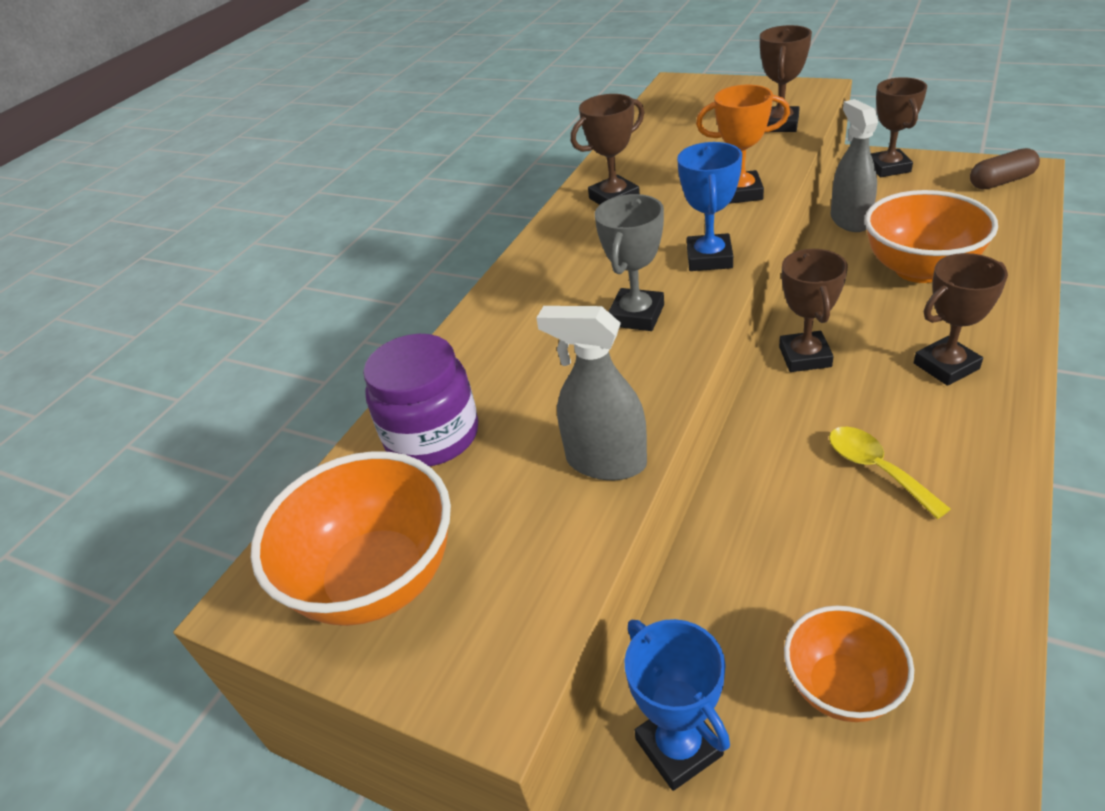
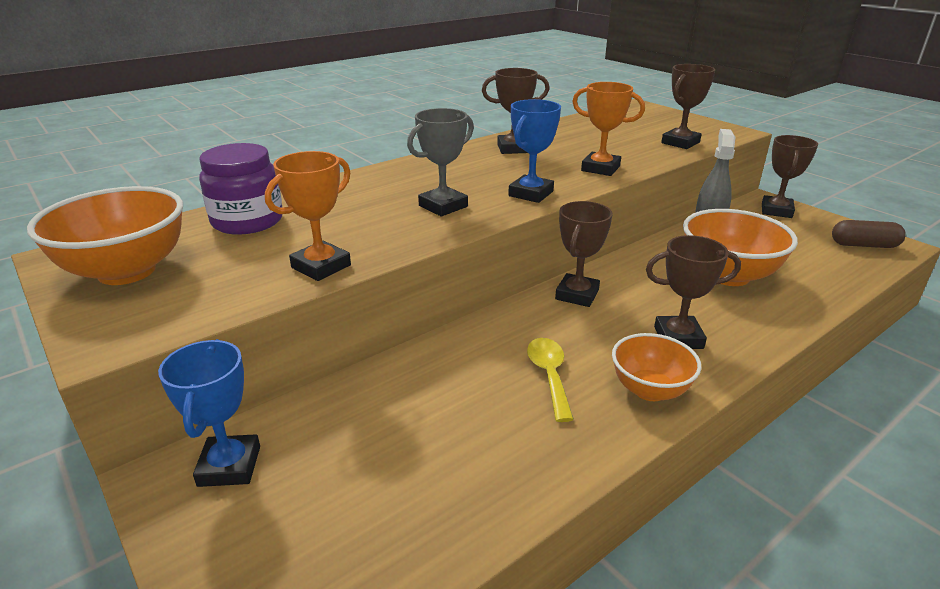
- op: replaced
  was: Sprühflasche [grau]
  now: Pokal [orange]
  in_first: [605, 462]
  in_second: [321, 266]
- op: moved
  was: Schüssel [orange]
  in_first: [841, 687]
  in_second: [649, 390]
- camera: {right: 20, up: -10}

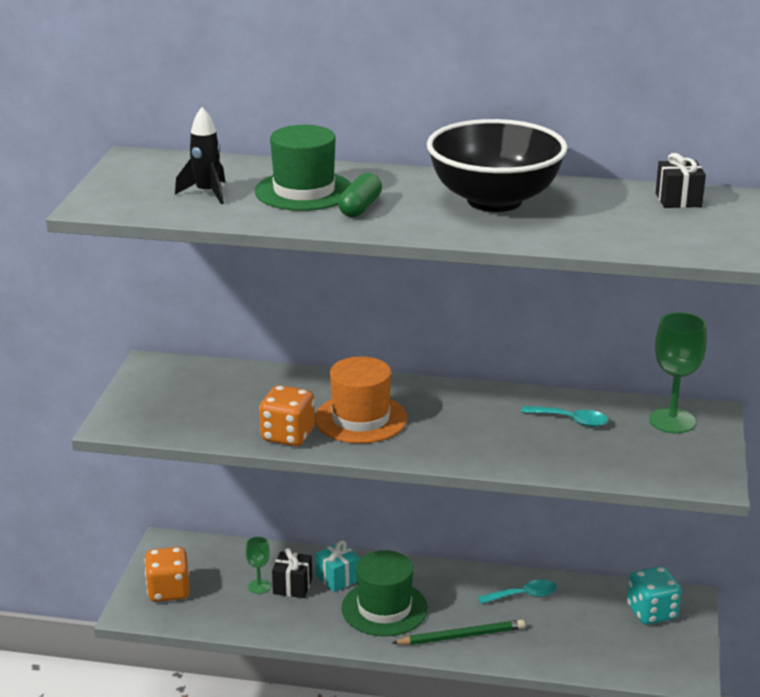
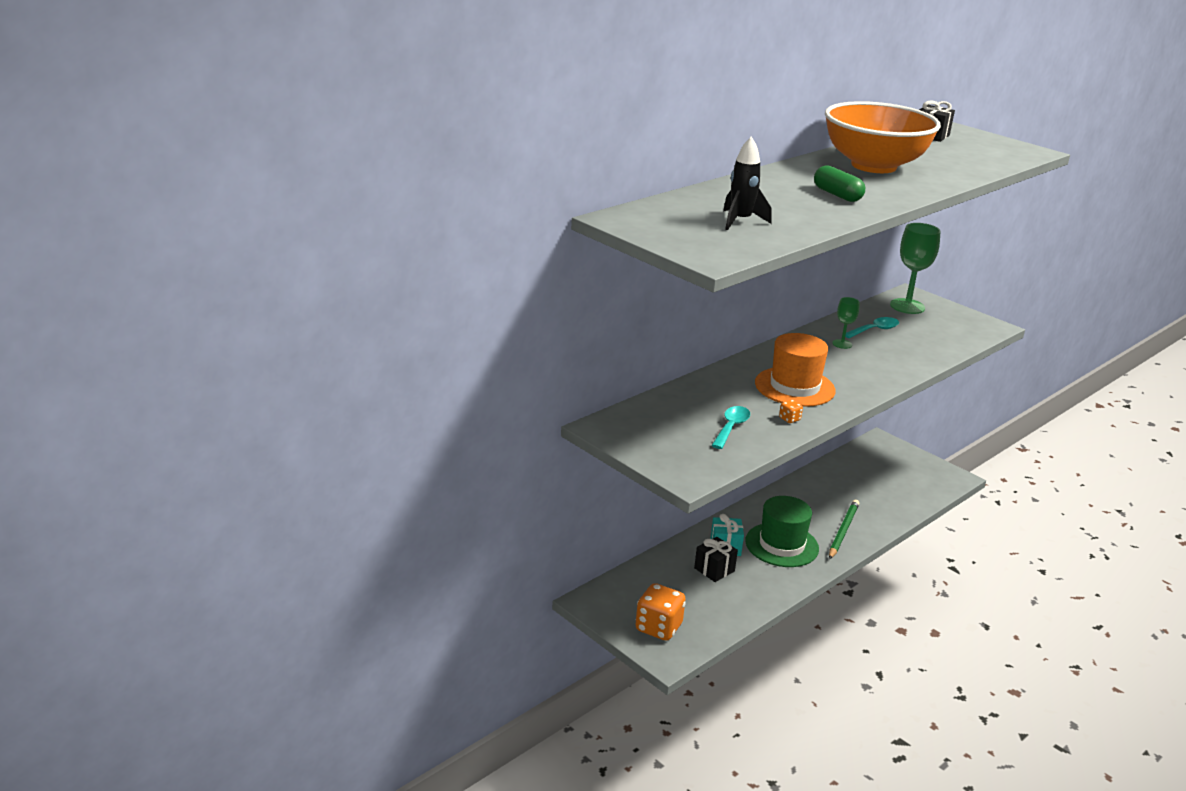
- op: moved
  was: Kelch [grün]
  in_first: [259, 586]
  in_second: [842, 344]
- op: removed
  was: Hut [grün]
  in_first: [304, 191]
- op: resized
  was: Spielwürfel [orange]
  in_first: [288, 436]
  in_second: [789, 419]
  ratio: 0.43
- op: recoloured
  was: Schüssel [schwarz]
  now: Schüssel [orange]
  in_first: [494, 201]
  in_second: [873, 166]
- op: moved
  was: Löffel [türkis]
  in_first: [523, 595]
  in_second: [731, 427]
- op: removed
  was: Spielwürfel [türkis]
  in_first: [651, 612]
- camera: {right: -55, up: 0}

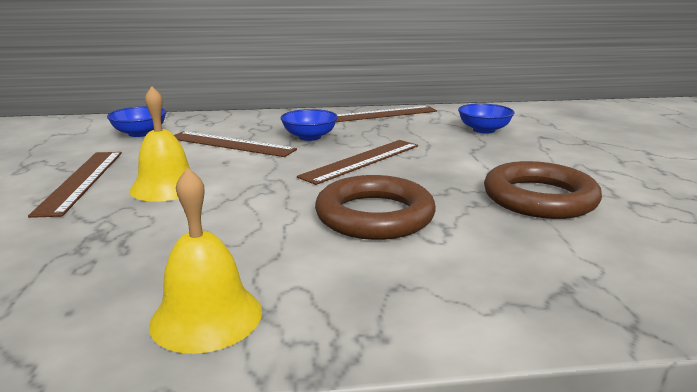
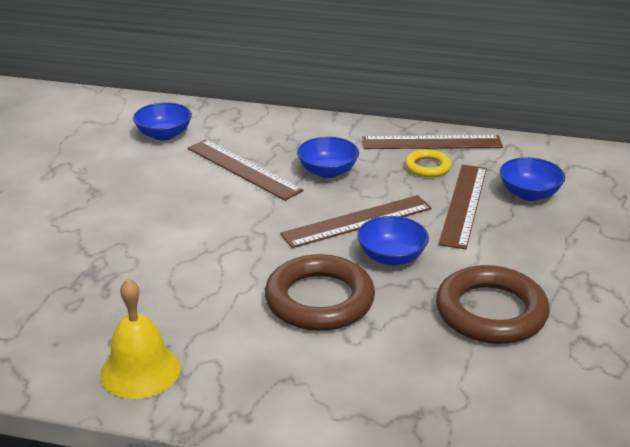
- op: moved
  was: Lineal [braun]
  in_first: [82, 181]
  in_second: [464, 205]
- op: removed
  was: Glocke [gelb]
  in_first: [166, 187]
- op: added
  now: Schüssel [blau]
  in_second: [391, 257]
- op: added
  now: Ring [gelb]
  in_second: [427, 167]
- camera: {right: 20, up: 10}

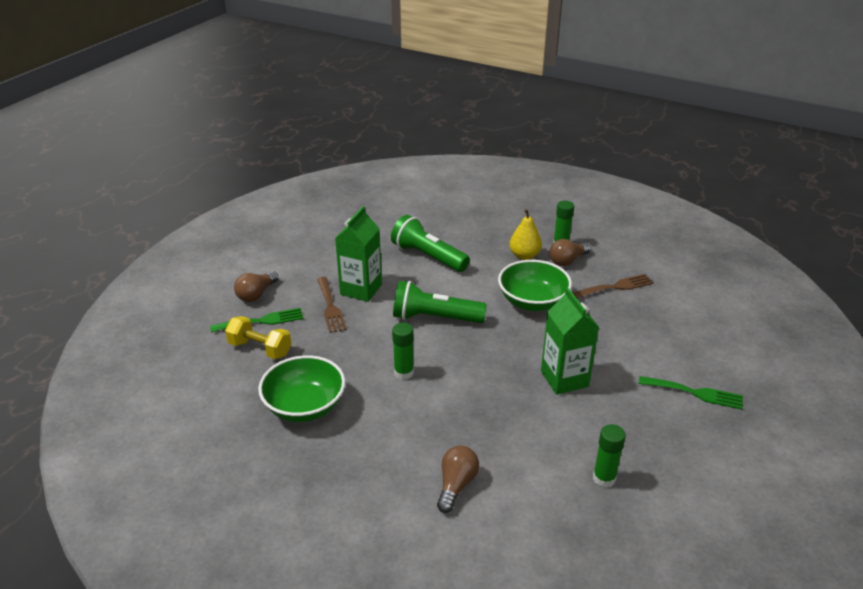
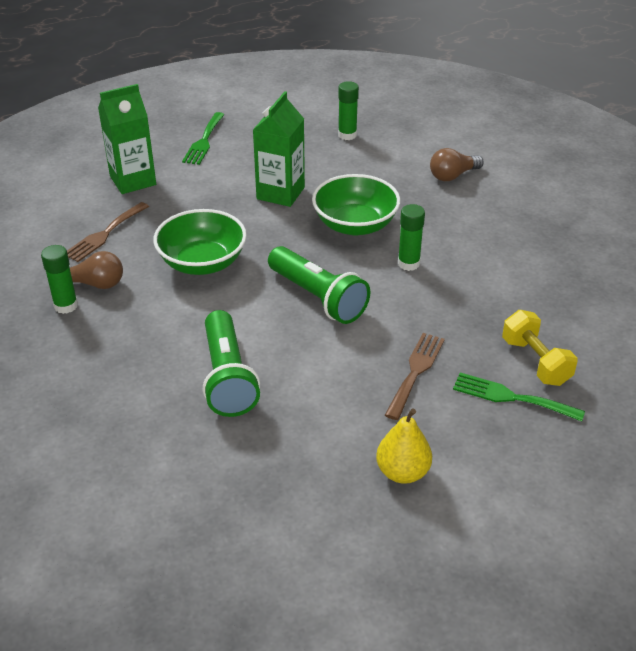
- op: removed
  was: Glühbirne [braun]
  in_first: [256, 294]
- op: moved
  was: Schüssel [grün]
  in_first: [305, 406]
  in_second: [355, 225]
- op: moved
  was: Getränkekarton [grün]
  in_first: [361, 289]
  in_second: [133, 180]
- op: moved
  was: Birne [gelb]
  in_first: [524, 255]
  in_second: [402, 472]
- op: turned
  was: Gabel [braun]
  in_first: [616, 287]
  in_second: [104, 234]
  clockwise: -75
- op: turned
  was: Gabel [grün]
  in_first: [695, 393]
  in_second: [204, 141]
  clockwise: -135
- camera: {right: -140, up: 5}

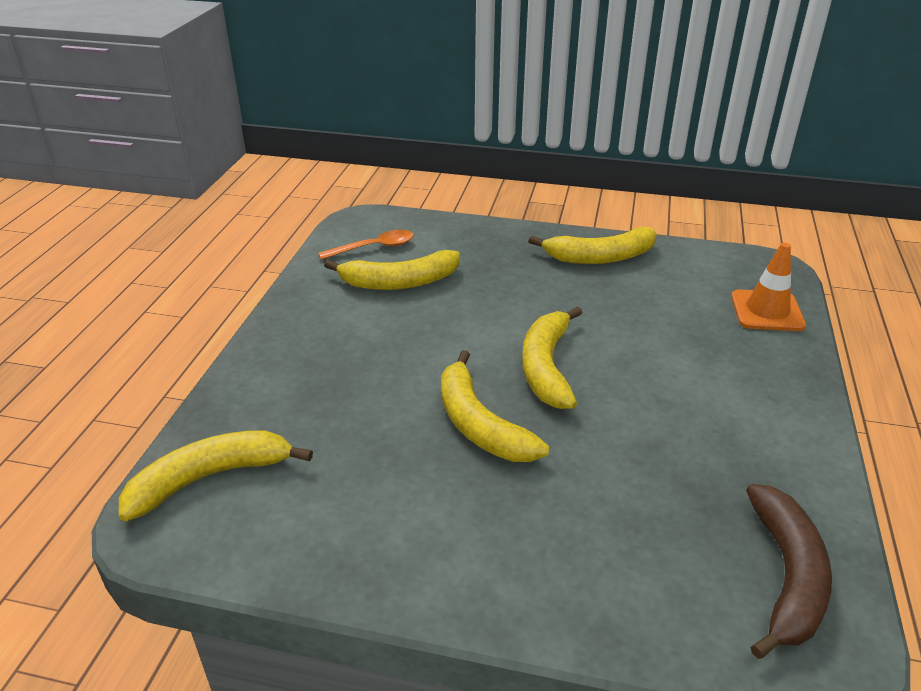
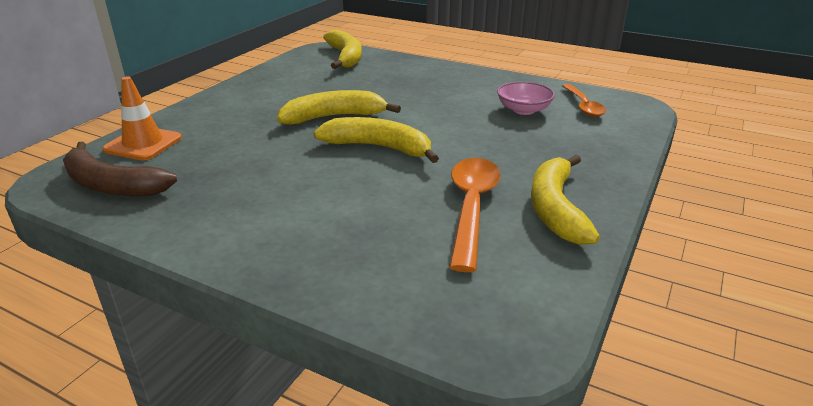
- op: replaced
  was: Banane [gelb]
  now: Schüssel [rosa]
  in_first: [399, 282]
  in_second: [523, 110]
- op: moved
  was: Leitkegel [orange]
  in_first: [767, 311]
  in_second: [143, 144]
- op: added
  now: Löffel [orange]
  in_second: [471, 207]
- camera: {right: 105, up: -5}

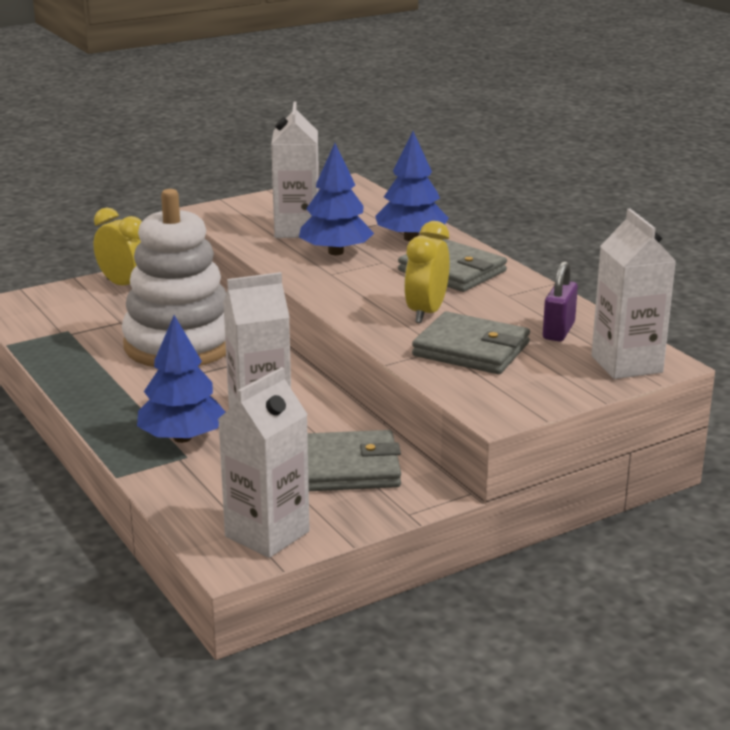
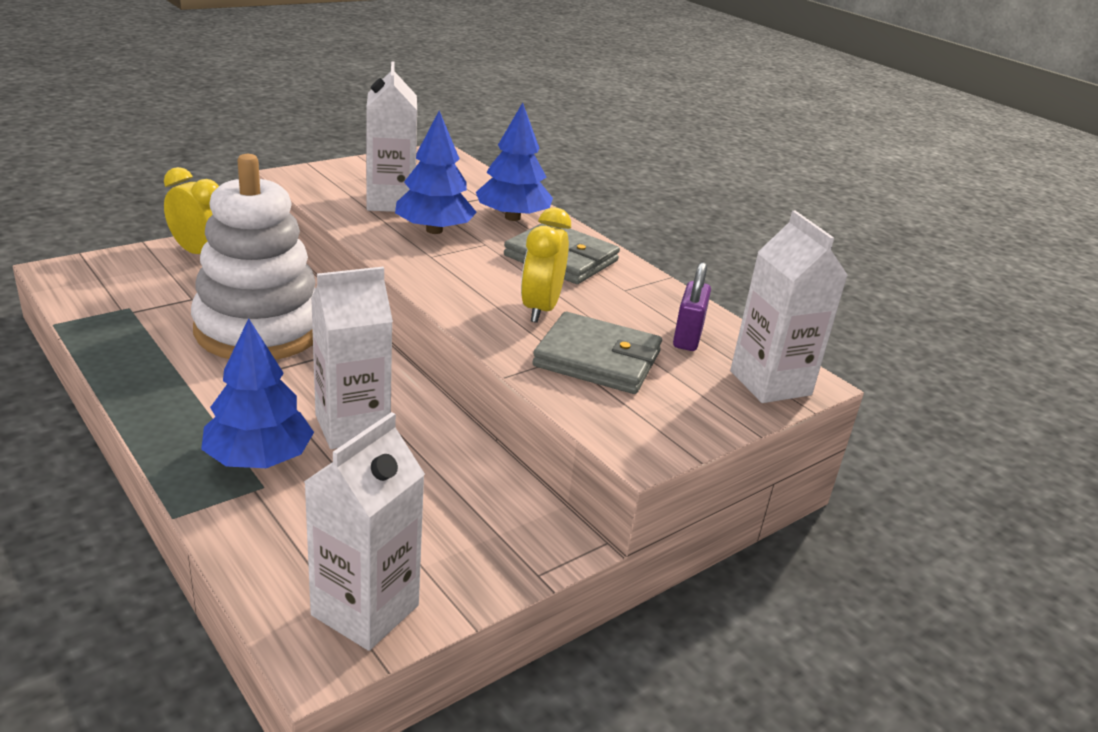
- op: removed
  was: Geldbörse [grau]
  in_first: [346, 468]
- camera: {right: -10, up: 5}

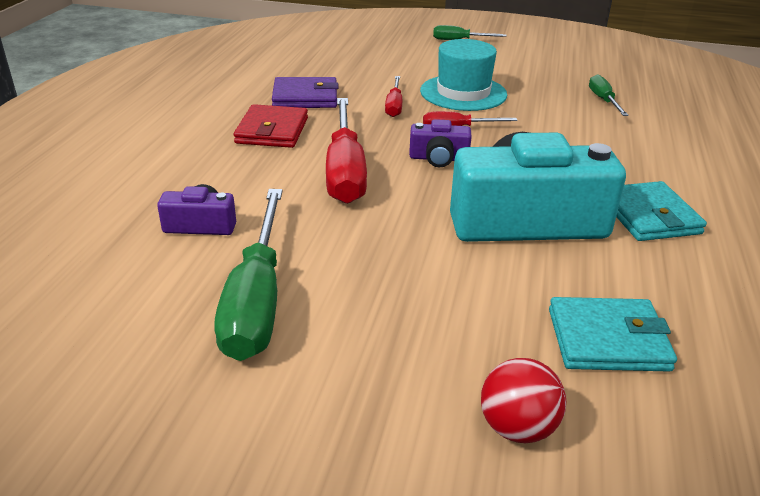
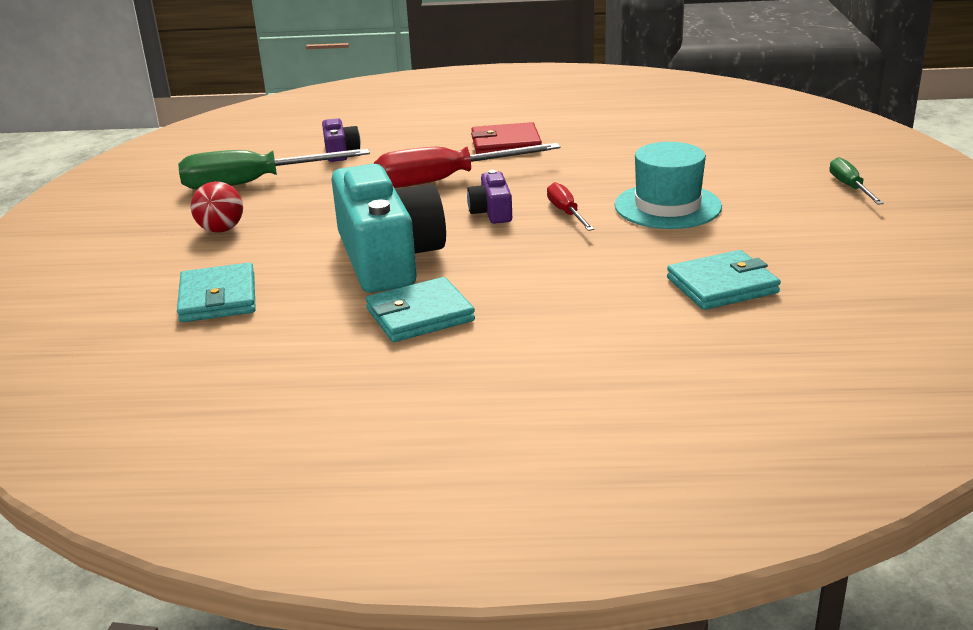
- op: removed
  was: Geldbörse [lila]
  in_first: [305, 97]
- op: removed
  was: Schraubenzieher [rot]
  in_first: [394, 106]
- op: moved
  was: Ball [rot]
  in_first: [517, 428]
  in_second: [221, 230]
- op: replaced
  was: Schraubenzieher [grün]
  now: Geldbörse [türkis]
  in_first: [603, 100]
  in_second: [722, 285]
- camera: {right: 80, up: -5}

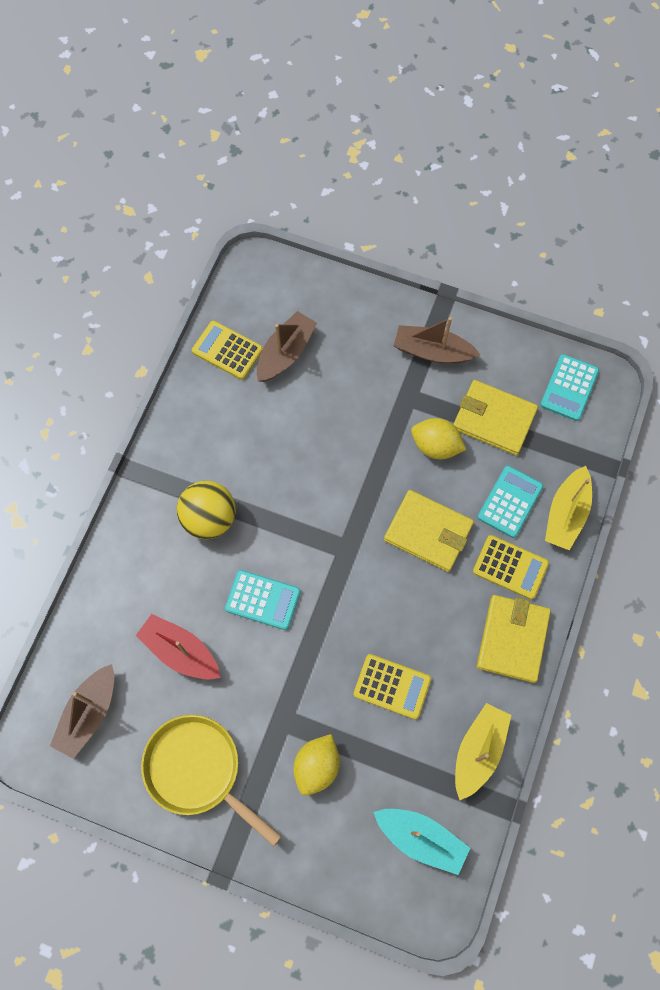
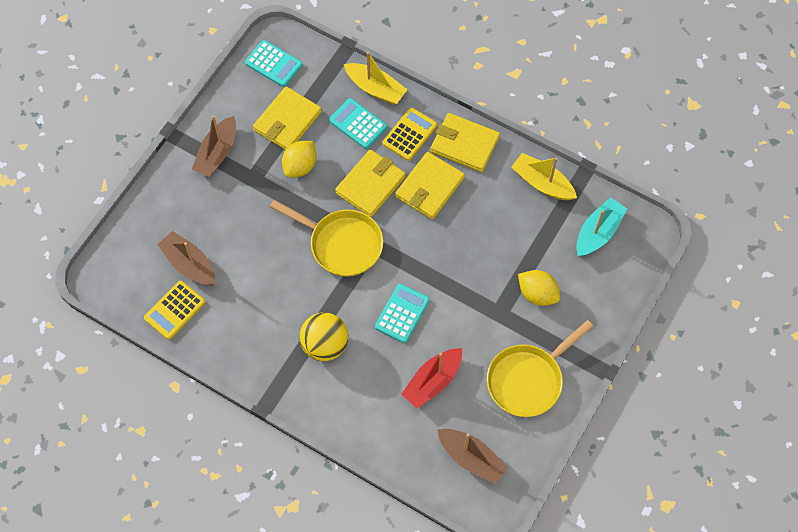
- op: removed
  was: Taschenrechner [gelb]
  in_first: [392, 686]
- op: added
  now: Pfanne [gelb]
  in_second: [341, 244]
- op: added
  now: Geldbörse [gelb]
  in_second: [429, 187]
- camera: {right: -80, up: -5}

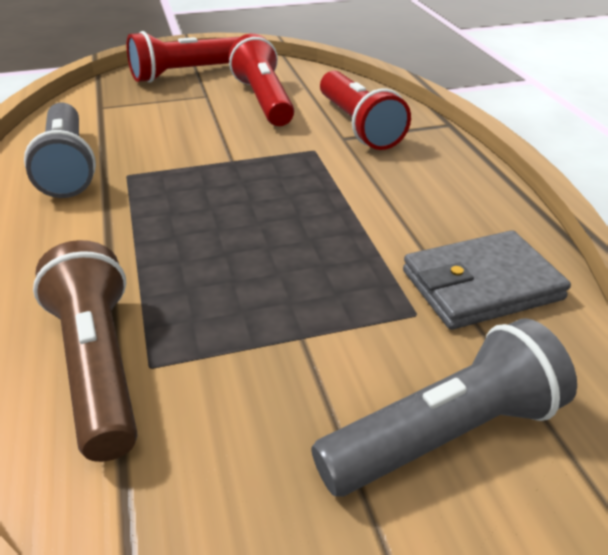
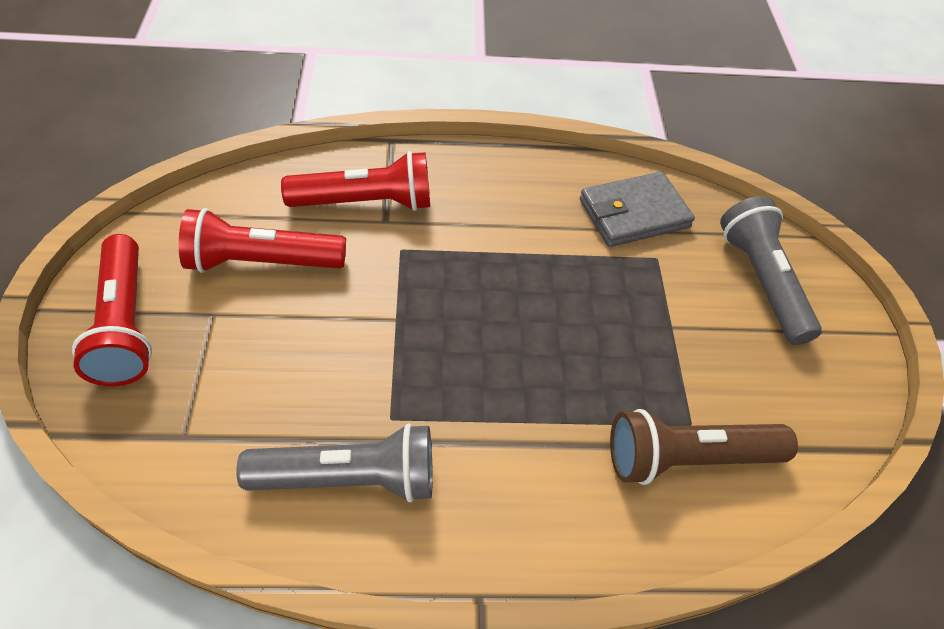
- op: turned
  was: Geldbörse [grau]
  in_first: [481, 285]
  in_second: [634, 213]
  clockwise: 75
- camera: {right: -80, up: 15}

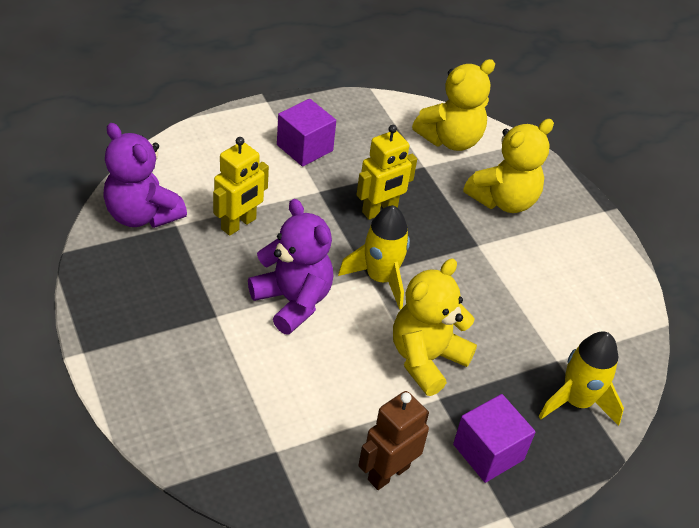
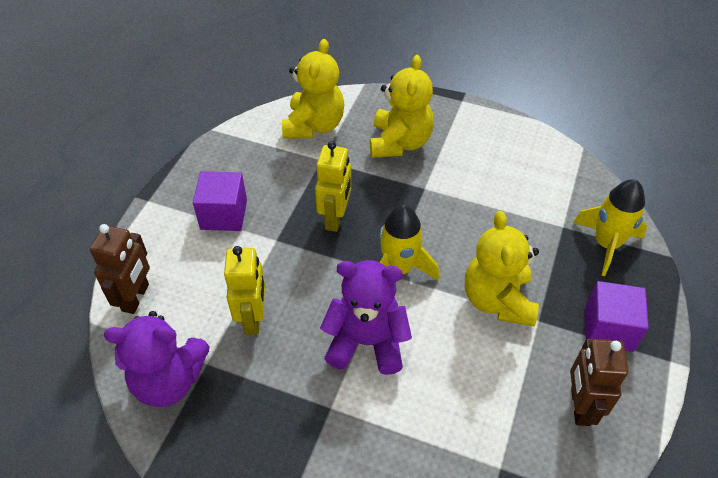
- op: added
  now: Roboter [braun]
  in_second: [136, 298]
- camera: {right: -40, up: 5}

